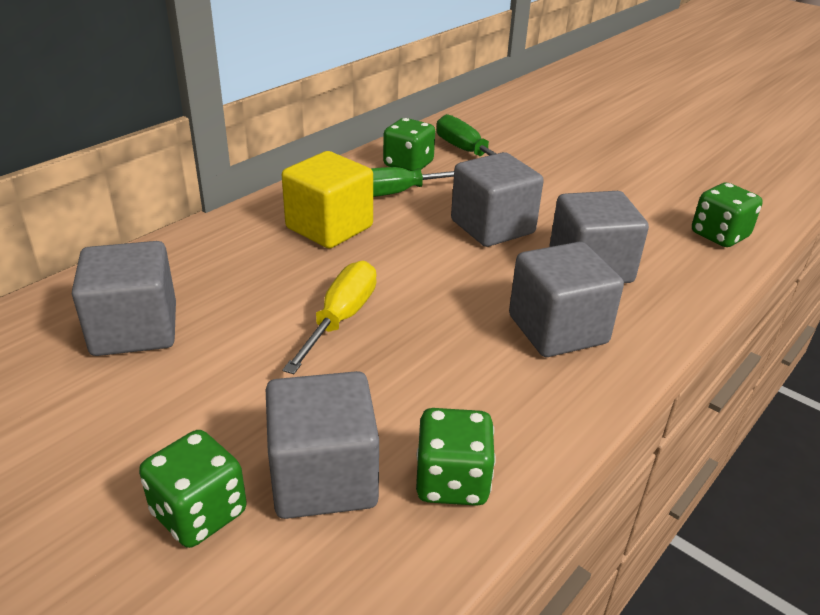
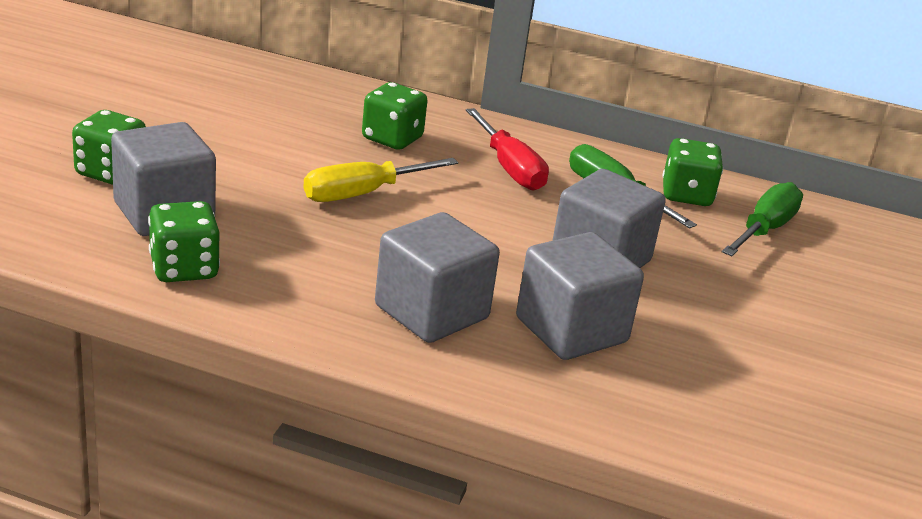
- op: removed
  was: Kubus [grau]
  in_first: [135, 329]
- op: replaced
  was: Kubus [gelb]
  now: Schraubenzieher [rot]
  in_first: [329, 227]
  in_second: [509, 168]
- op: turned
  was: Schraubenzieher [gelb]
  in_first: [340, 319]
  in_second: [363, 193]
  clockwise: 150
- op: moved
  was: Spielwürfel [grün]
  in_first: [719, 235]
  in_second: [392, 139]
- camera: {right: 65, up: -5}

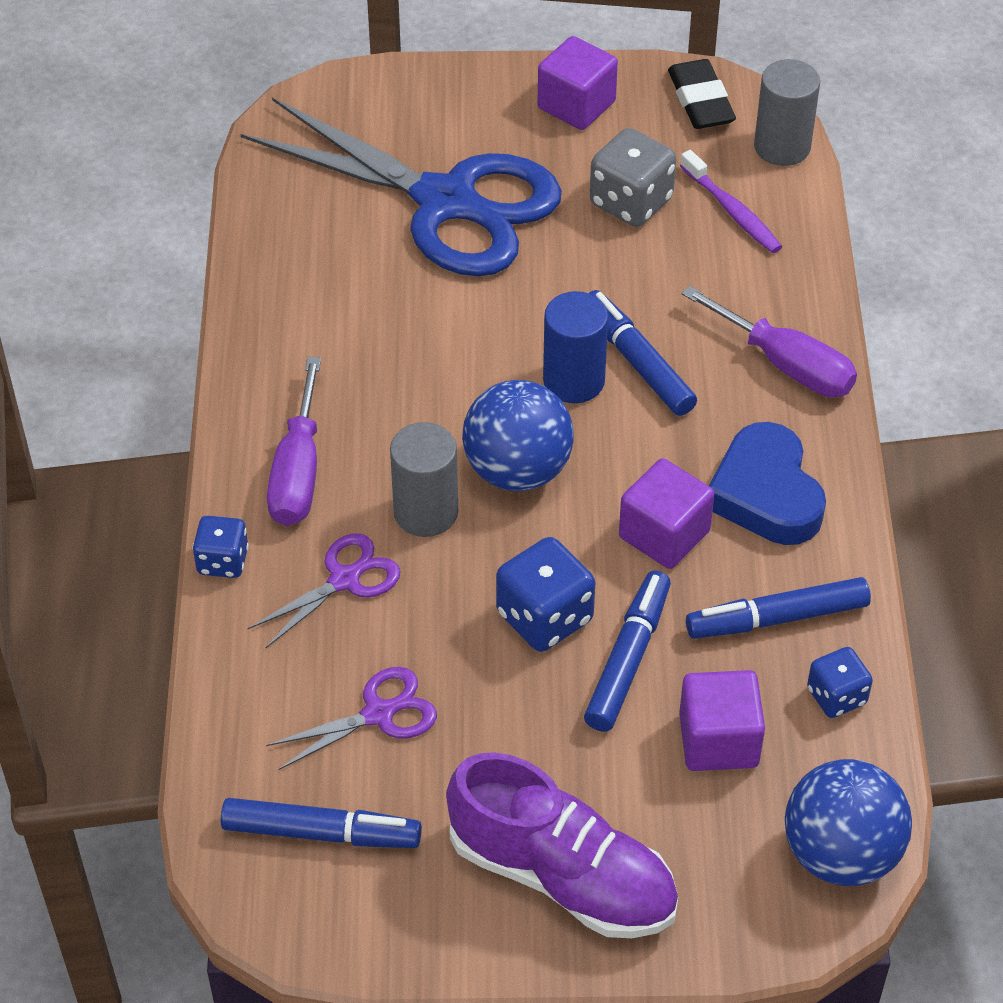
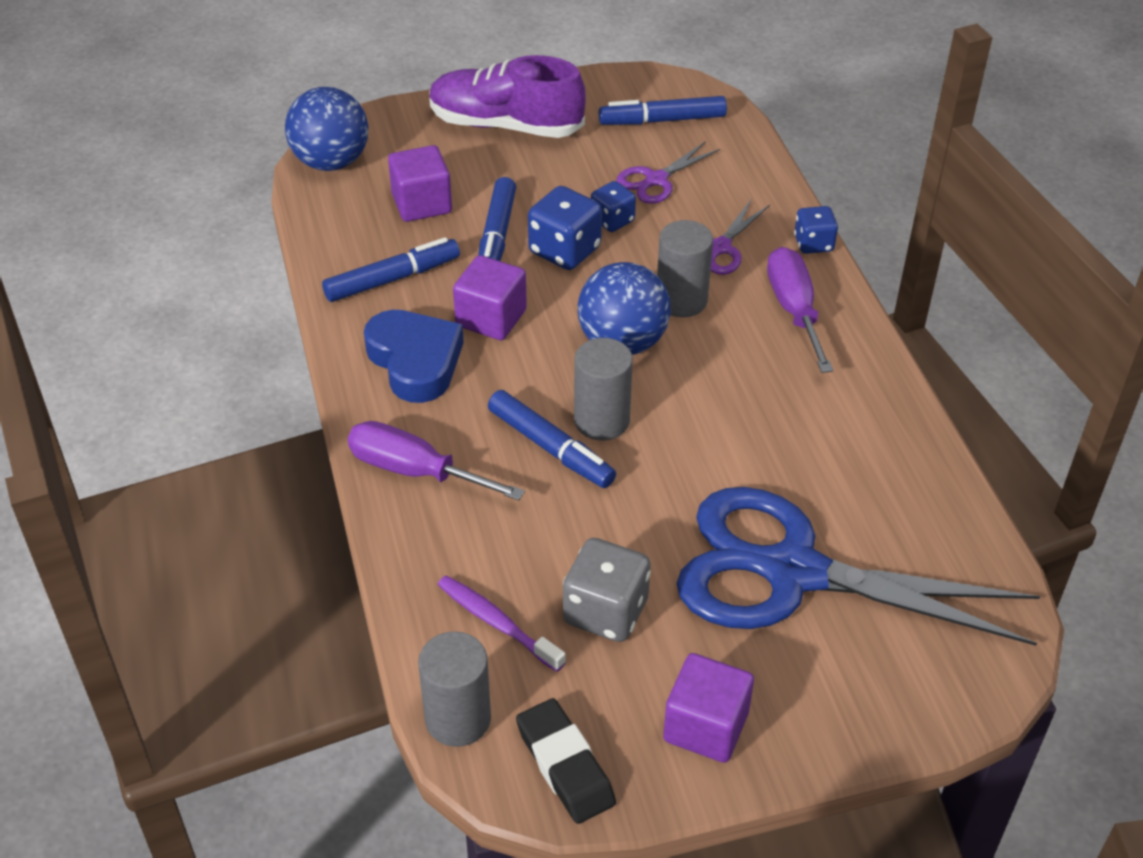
- op: recoloured
  was: Vollzylinder [blau]
  now: Vollzylinder [grau]
  in_first: [574, 381]
  in_second: [601, 421]
- op: moved
  was: Spielwürfel [blau]
  in_first: [836, 696]
  in_second: [612, 220]
- camera: {right: 165, up: -5}

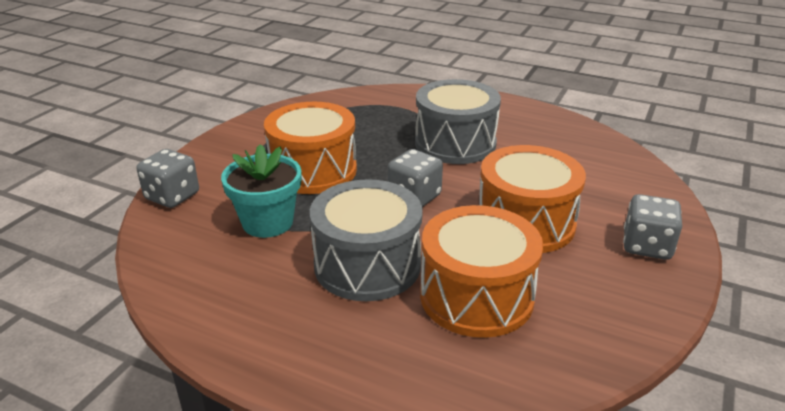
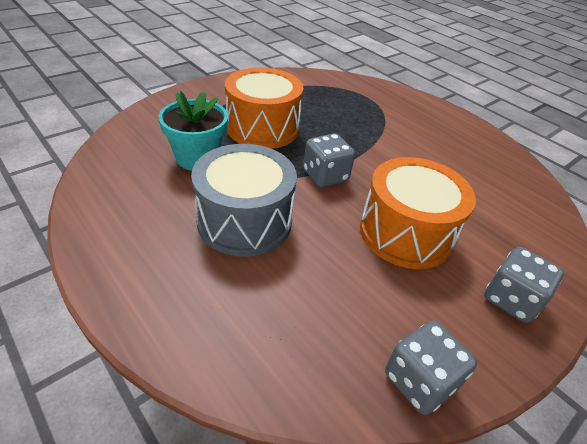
- op: moved
  was: Spielwürfel [grau]
  in_first: [172, 196]
  in_second: [419, 381]
- op: removed
  was: Trommel [grau]
  in_first: [455, 143]
- op: removed
  was: Trommel [orange]
  in_first: [476, 296]
- camera: {right: 20, up: 10}

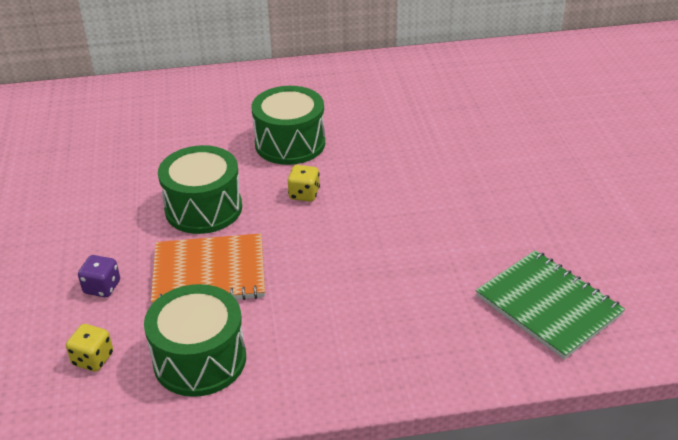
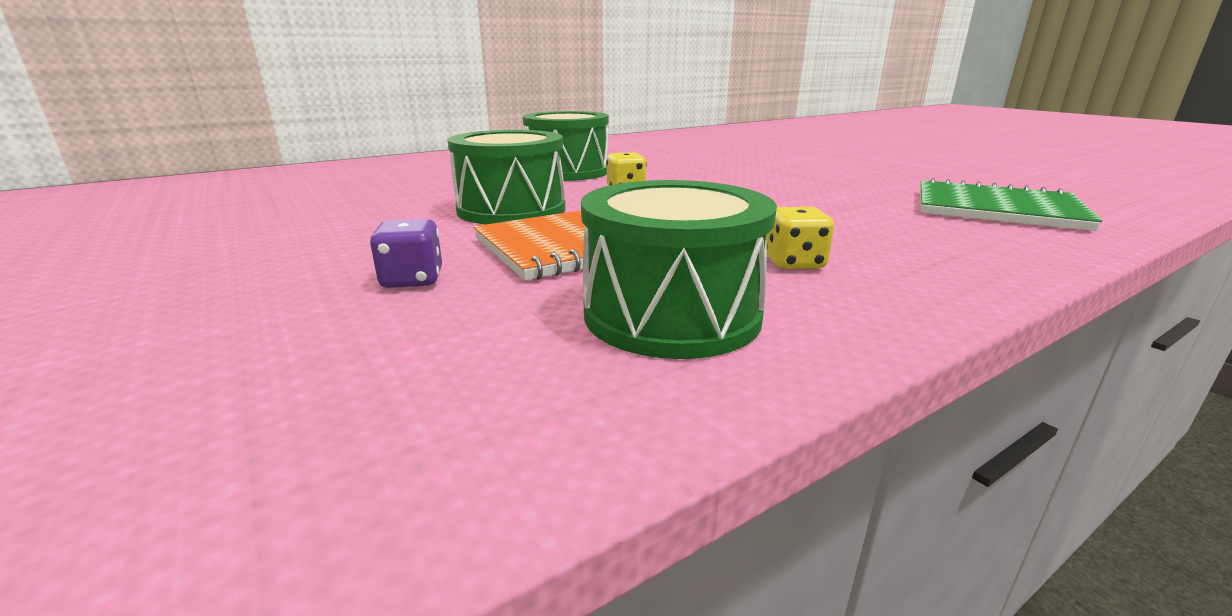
- op: moved
  was: Spielwürfel [gelb]
  in_first: [93, 359]
  in_second: [794, 263]
- camera: {right: -25, up: -15}

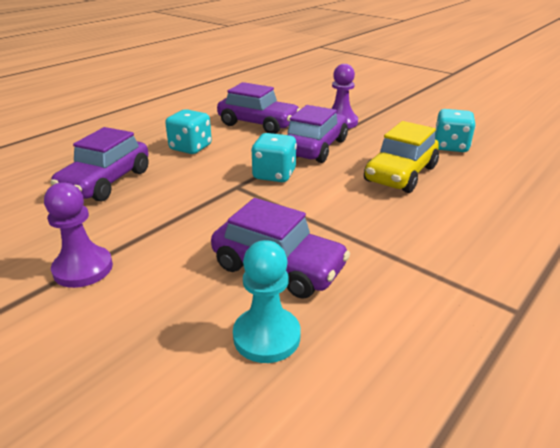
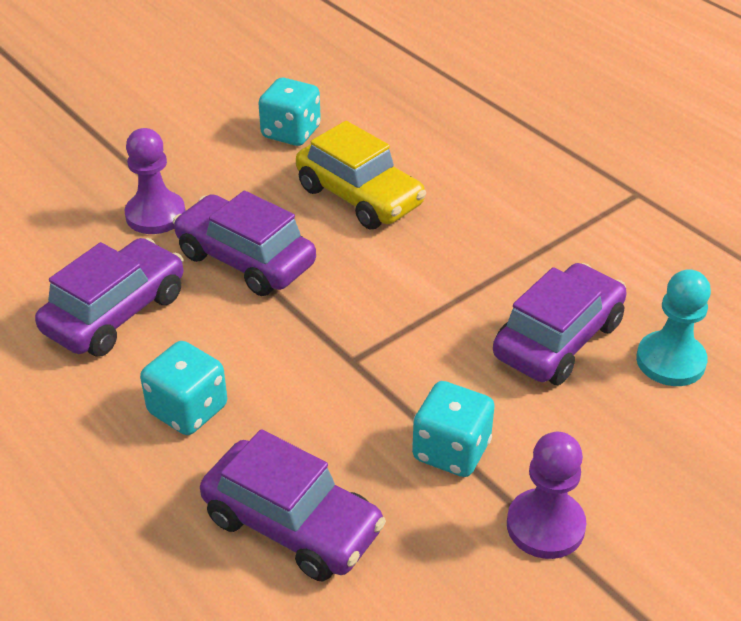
- op: moved
  was: Spielwürfel [türkis]
  in_first: [274, 175]
  in_second: [451, 451]
- camera: {right: -80, up: 10}

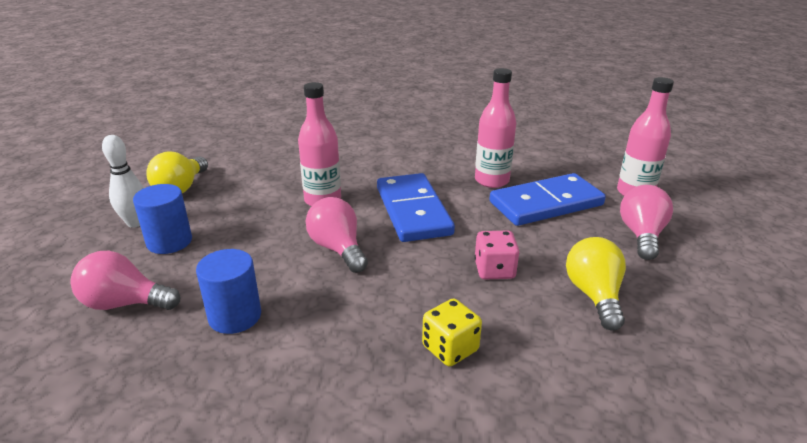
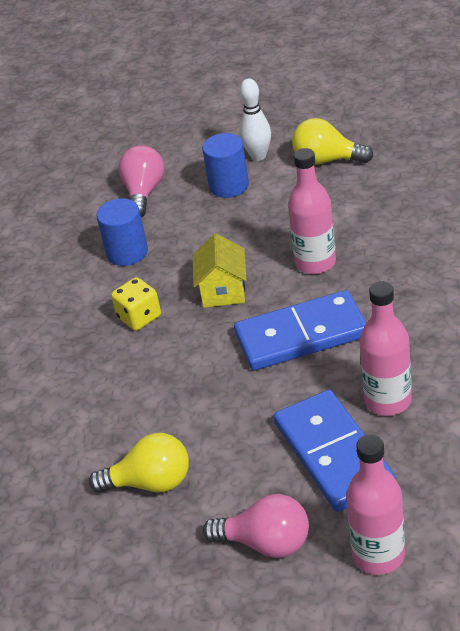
- op: replaced
  was: Glühbirne [rosa]
  now: Haus [gelb]
  in_first: [338, 249]
  in_second: [223, 291]
- op: moved
  was: Spielwürfel [gelb]
  in_first: [450, 348]
  in_second: [139, 317]
- op: removed
  was: Spielwürfel [rosa]
  in_first: [494, 270]
- camera: {right: 95, up: 10}

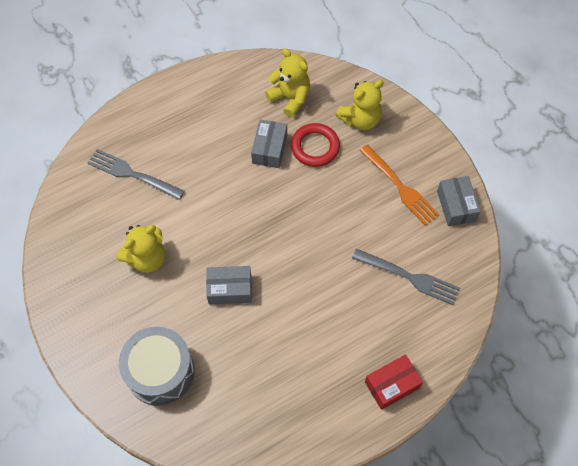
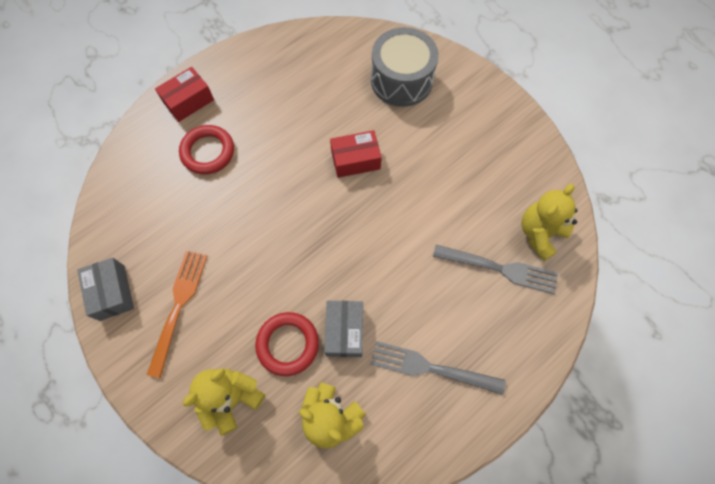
- op: moved
  was: Teddybär [gelb]
  in_first: [147, 258]
  in_second: [539, 233]
- op: recoloured
  was: Schachtel [grau]
  now: Schachtel [rot]
  in_first: [230, 289]
  in_second: [355, 160]
- op: moved
  was: Gabel [grau]
  in_first: [409, 277]
  in_second: [431, 368]
- op: turned
  was: Gabel [orange]
  in_first: [400, 187]
  in_second: [178, 306]
  clockwise: 60
- op: added
  now: Ring [rot]
  in_second: [208, 152]
- camera: {right: 170, up: 5}

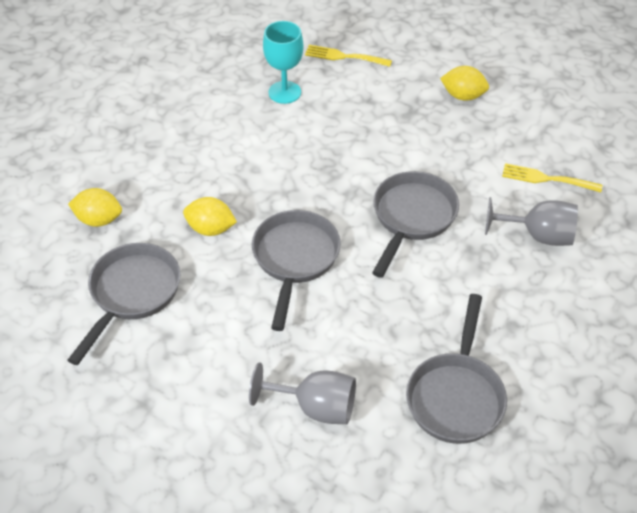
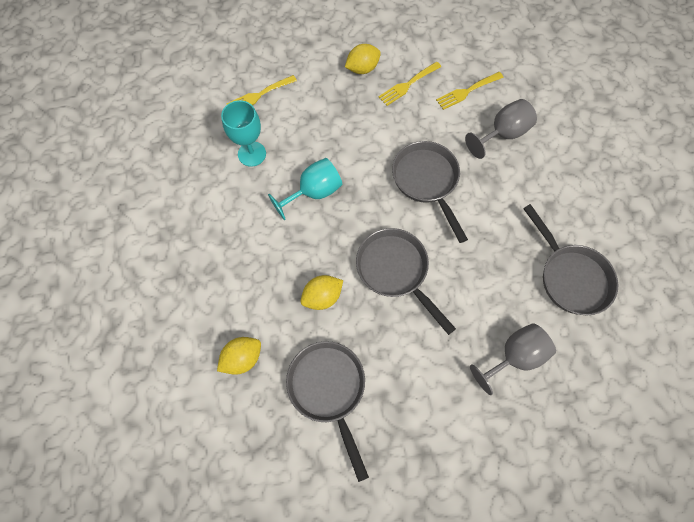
- op: added
  now: Kelch [türkis]
  in_second: [314, 192]
- op: added
  now: Gabel [gelb]
  in_second: [408, 84]
- camera: {right: -45, up: 20}

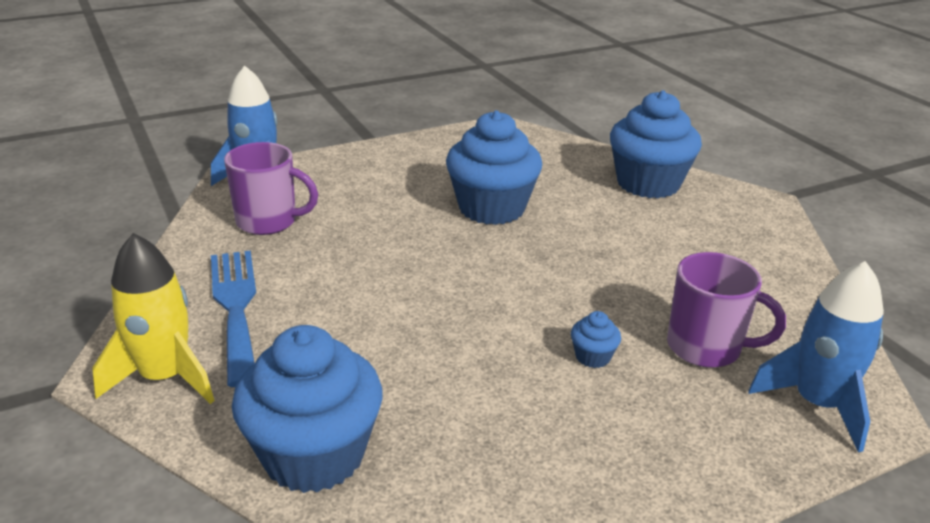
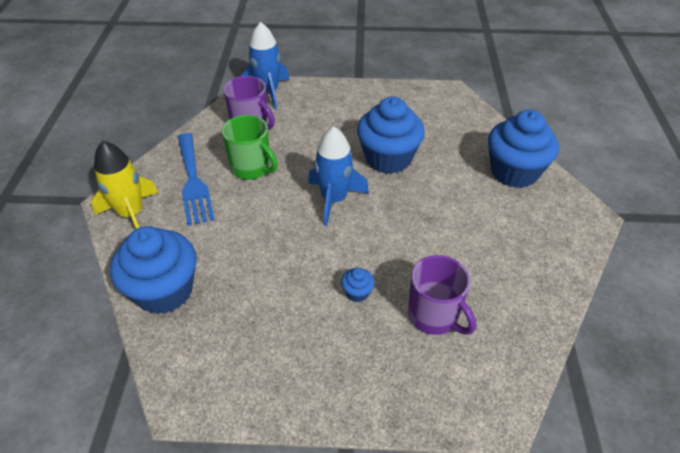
- op: turned
  was: Gabel [blau]
  in_first: [236, 307]
  in_second: [193, 181]
  clockwise: 150
- op: moved
  was: Rakete [blau]
  in_first: [817, 404]
  in_second: [334, 199]
- op: added
  now: Tasse [grün]
  in_second: [251, 168]
- camera: {right: 30, up: 15}

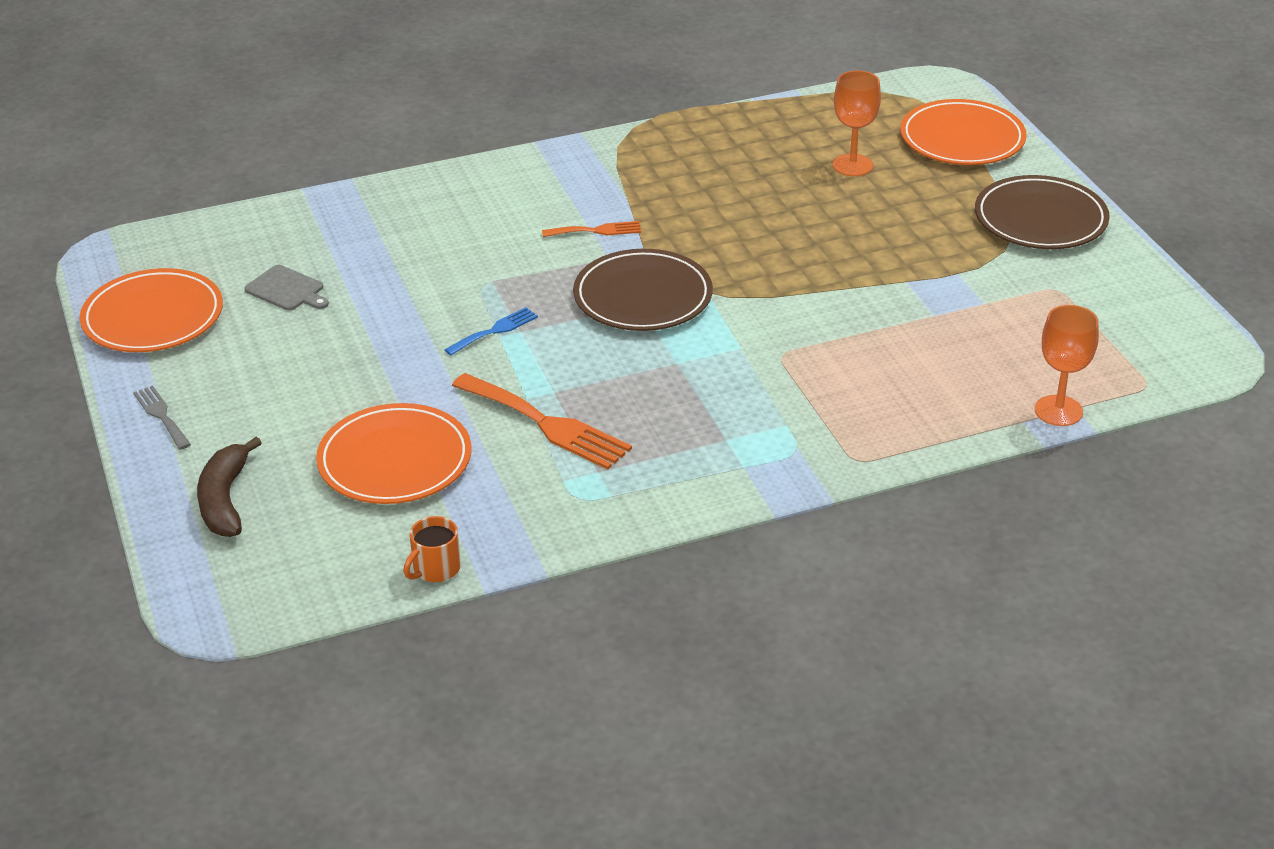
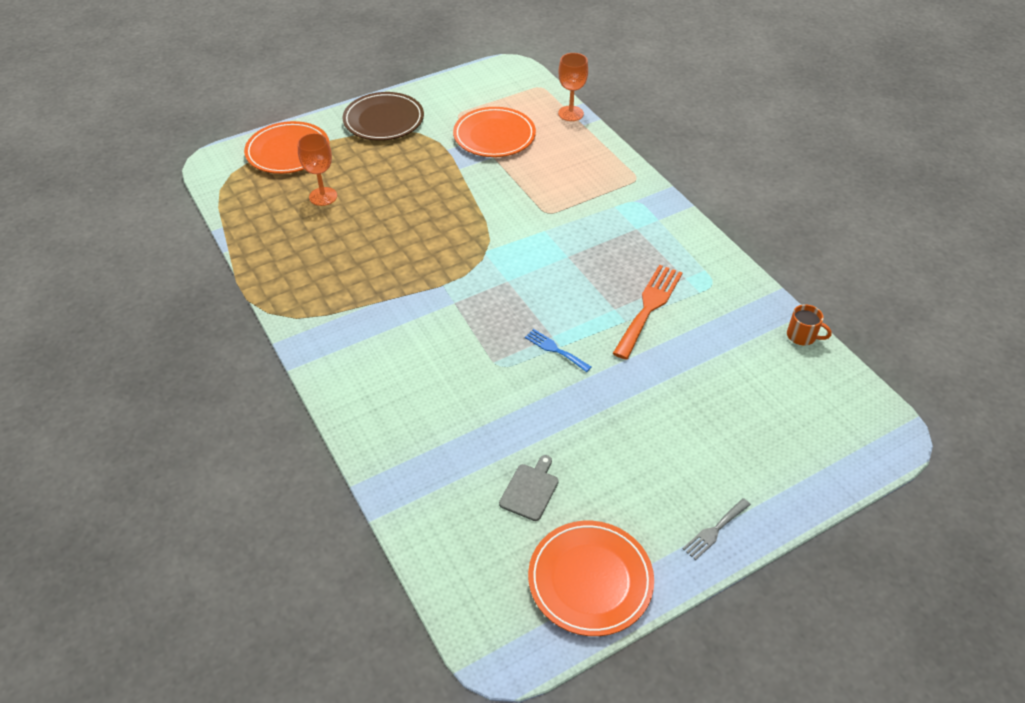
- op: removed
  was: Banane [braun]
  in_first: [225, 500]
- op: moved
  was: Teller [orange]
  in_first: [395, 460]
  in_second: [494, 136]
- op: removed
  was: Gabel [orange]
  in_first: [596, 231]
- op: removed
  was: Teller [braun]
  in_first: [643, 296]
- camera: {right: -100, up: 10}

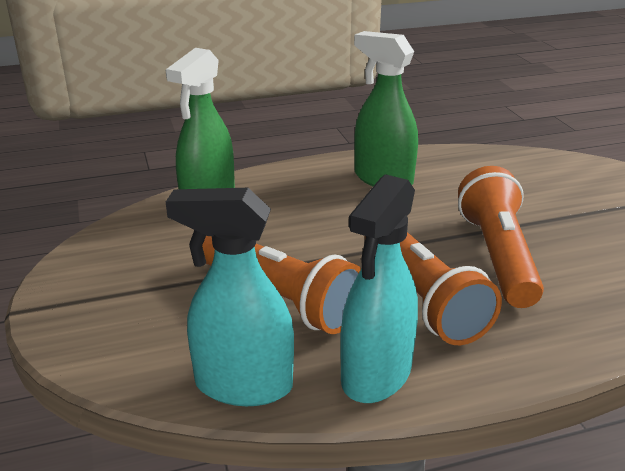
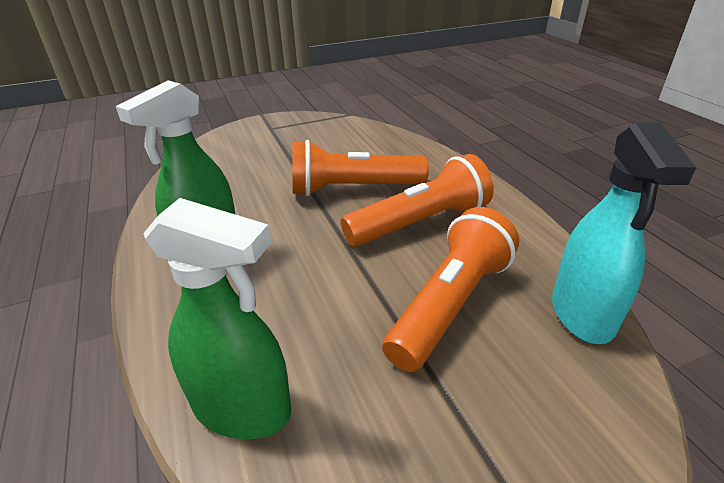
- op: removed
  was: Sprühflasche [türkis]
  in_first: [376, 375]
- camera: {right: -95, up: 5}

